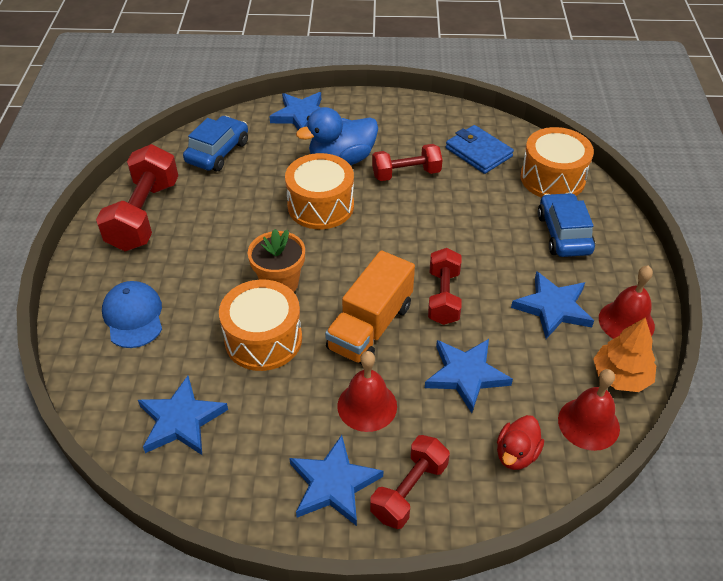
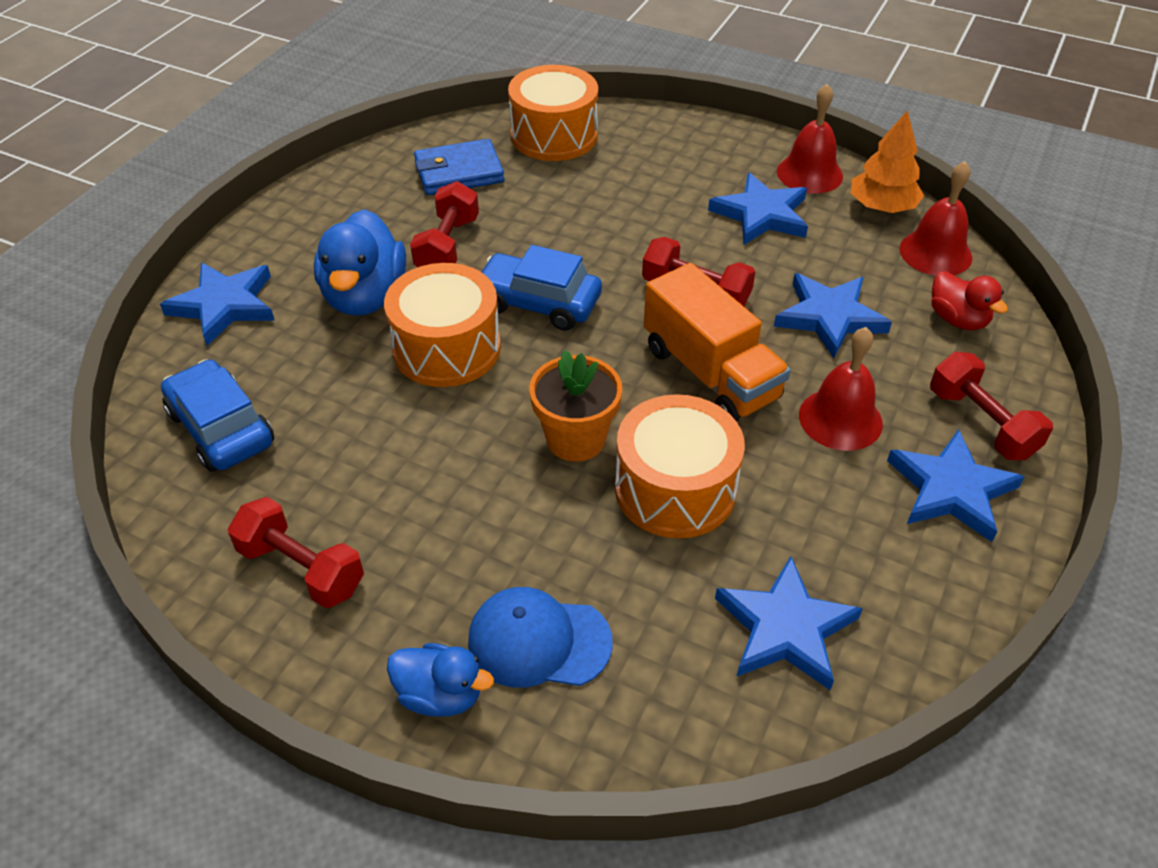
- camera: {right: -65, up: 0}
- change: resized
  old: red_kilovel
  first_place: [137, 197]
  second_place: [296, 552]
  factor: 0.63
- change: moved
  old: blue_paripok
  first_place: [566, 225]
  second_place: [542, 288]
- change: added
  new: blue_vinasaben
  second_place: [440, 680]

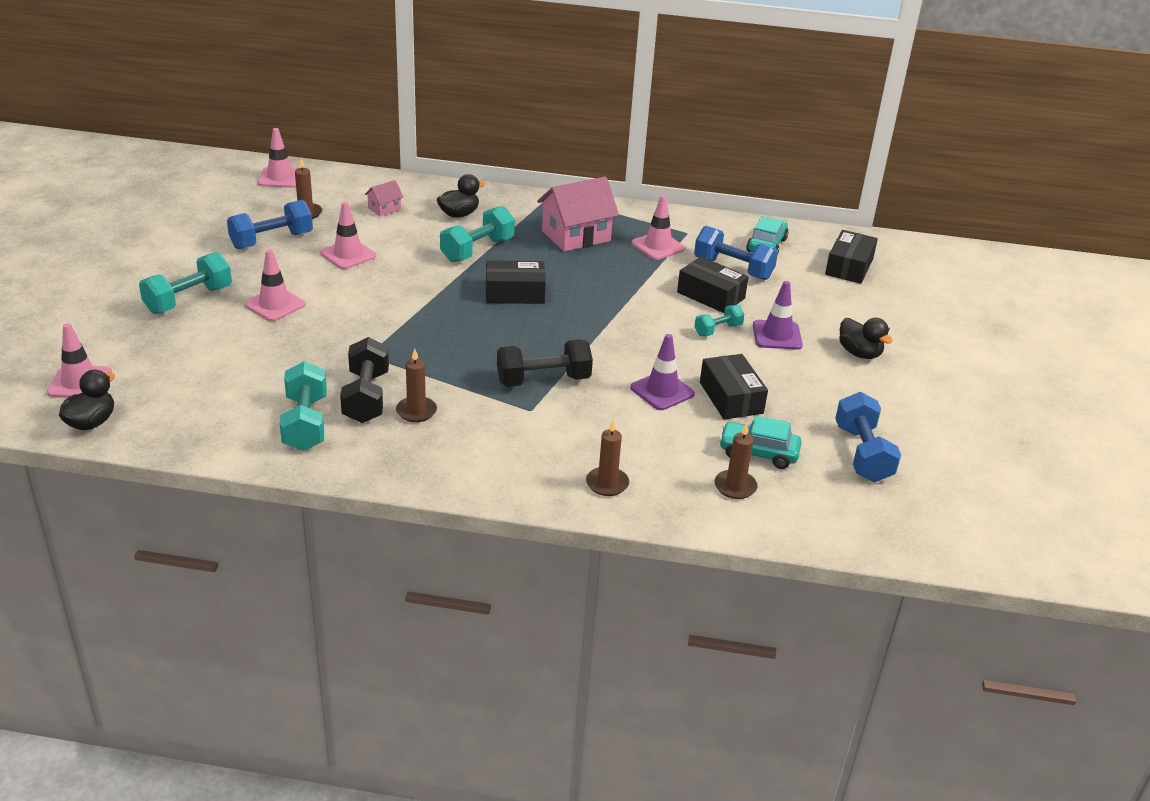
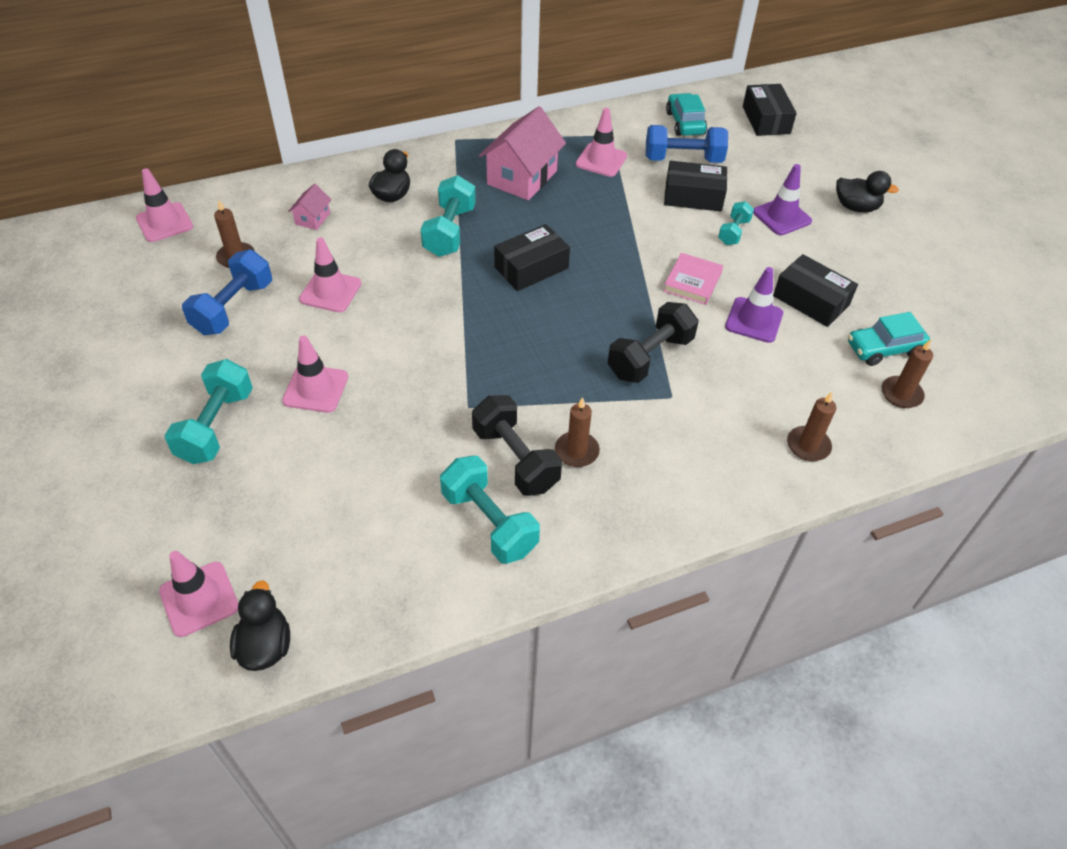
- camera: {right: -30, up: 15}
- change: removed
  old: blue_kilovel
  first_place: [868, 437]
- change: added
  new: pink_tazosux
  second_place: [693, 279]

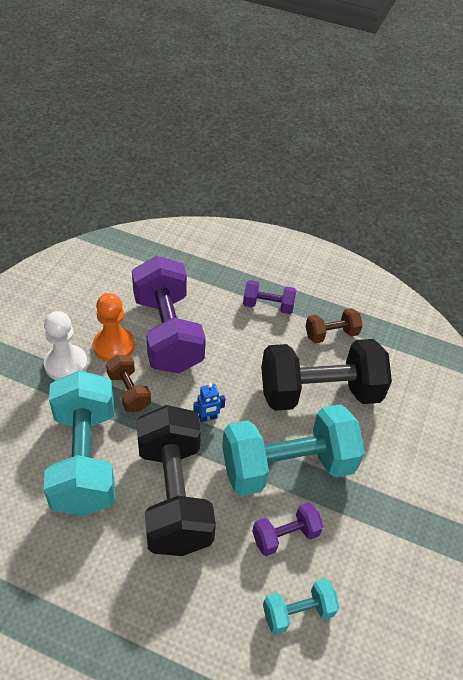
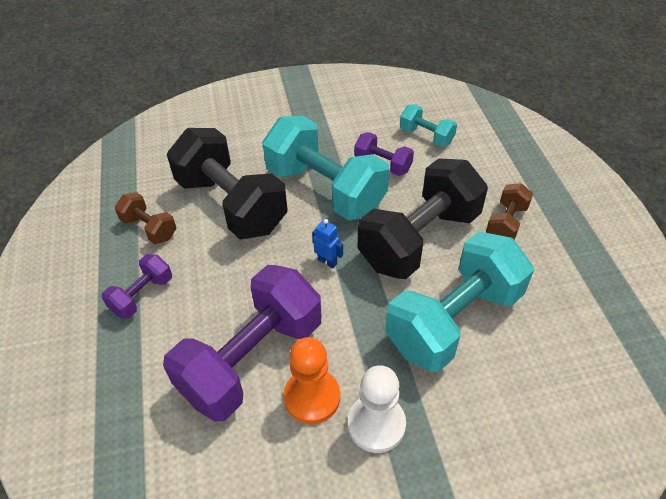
- camera: {right: -120, up: 0}
- change: turned
  old: purple_kilovel
  first_place: [269, 297]
  second_place: [137, 286]
  degrees: 60
- change: moved
  old: brown_kilovel
  first_place: [128, 383]
  second_place: [509, 211]

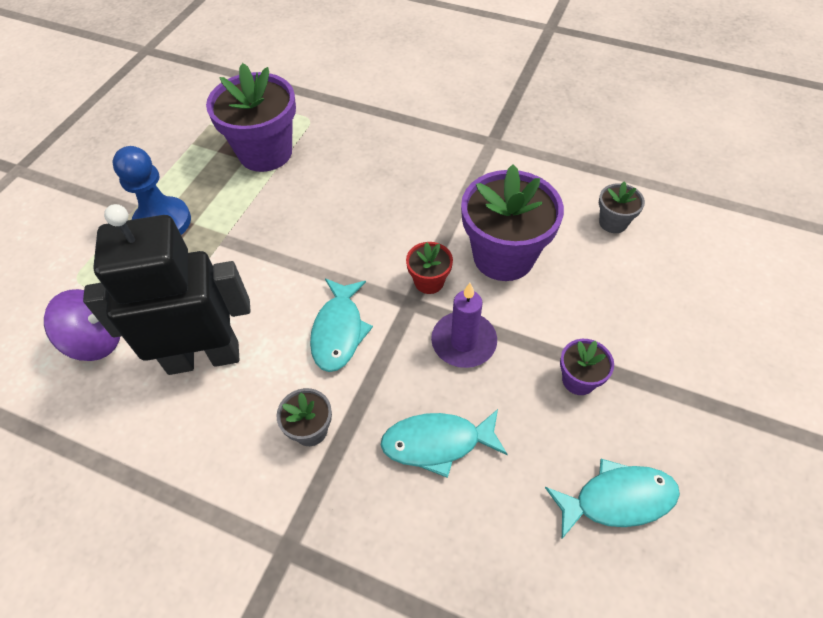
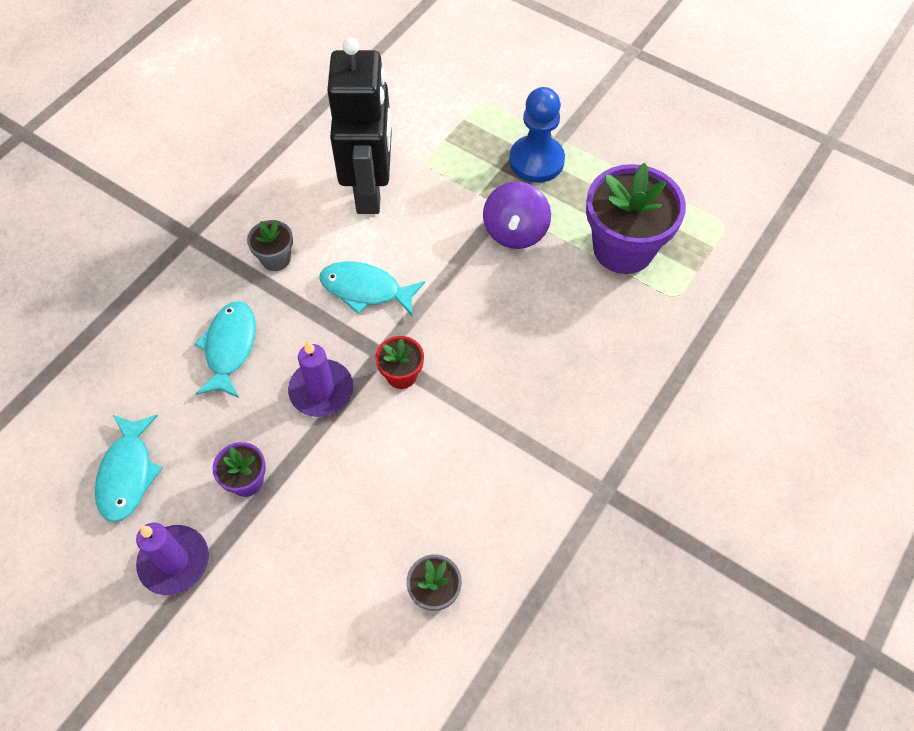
- camera: {right: 100, up: 5}
- change: removed
  old: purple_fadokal
  first_place: [512, 222]
- change: moved
  old: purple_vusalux
  first_place: [82, 325]
  second_place: [517, 215]
- change: added
  new: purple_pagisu
  second_place: [172, 559]

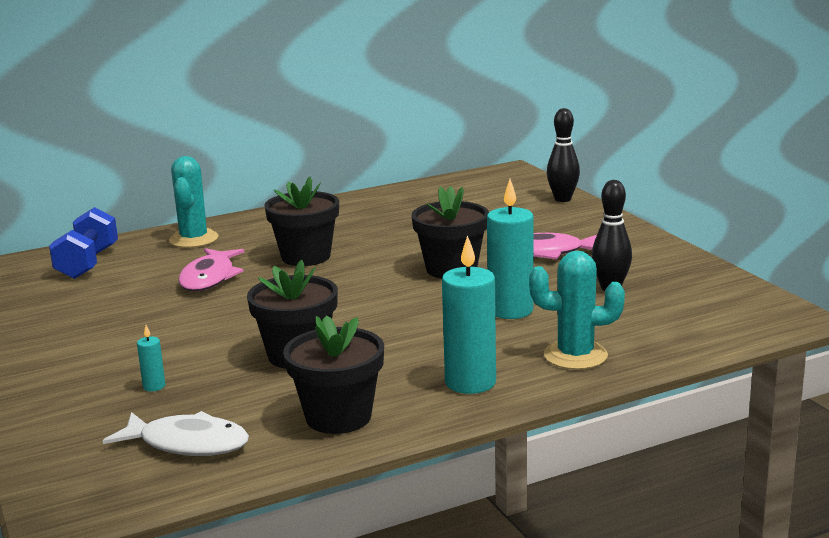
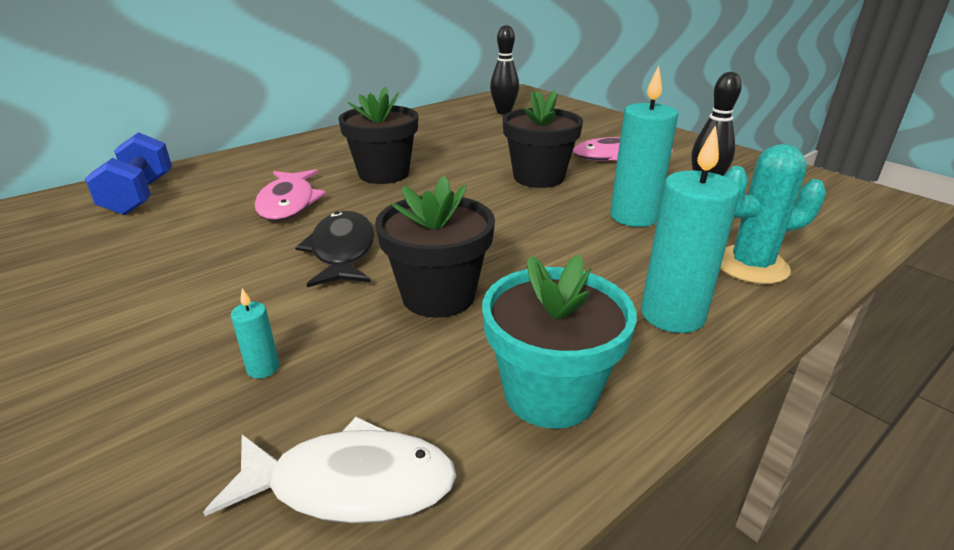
- camera: {right: -15, up: 10}
- change: moved
  old: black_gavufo
  first_place: [563, 155]
  second_place: [504, 70]
- change: removed
  old: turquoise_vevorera
  first_place: [193, 202]
- change: recoloured
  old: black_fadokal
  new: turquoise_fadokal
  first_place: [333, 374]
  second_place: [559, 342]
- change: added
  new: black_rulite
  second_place: [334, 249]

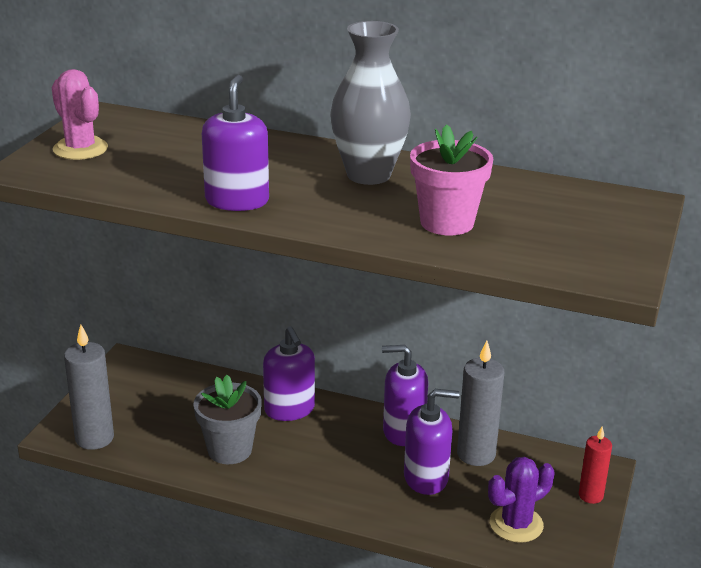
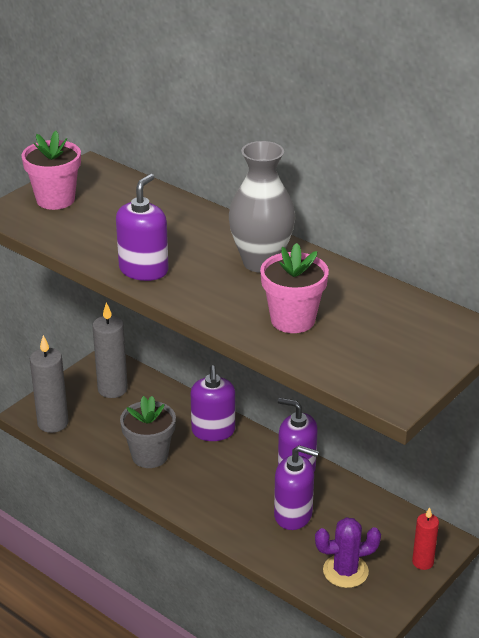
- camera: {right: 20, up: 5}
- change: replaced
  old: pink_vevorera
  new: pink_fadokal
  first_place: [80, 114]
  second_place: [51, 170]
- change: moved
  old: grey_pagisu
  first_place: [480, 403]
  second_place: [110, 350]

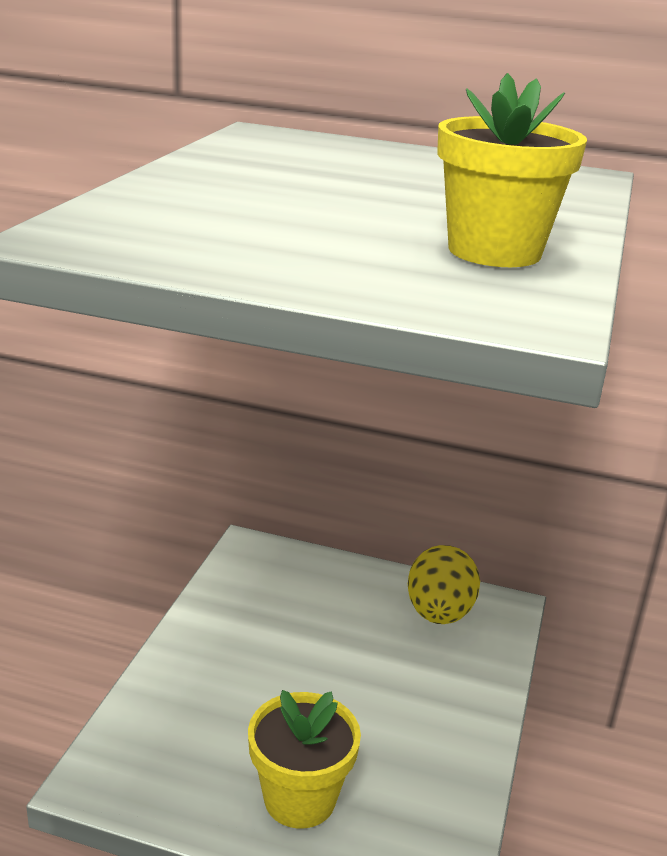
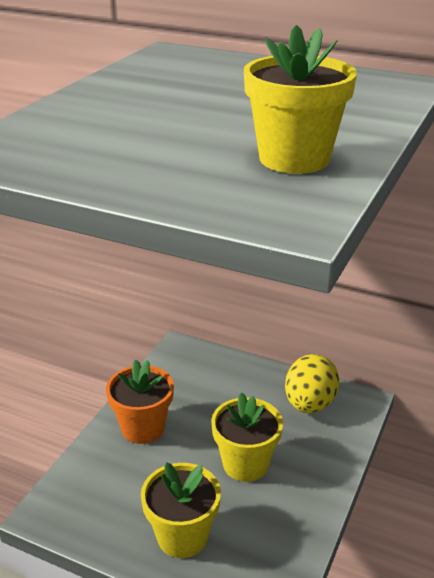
- camera: {right: 10, up: 5}
- change: added
  new: orange_fadokal
  second_place: [140, 401]
- change: added
  new: yellow_fadokal
  second_place: [247, 437]

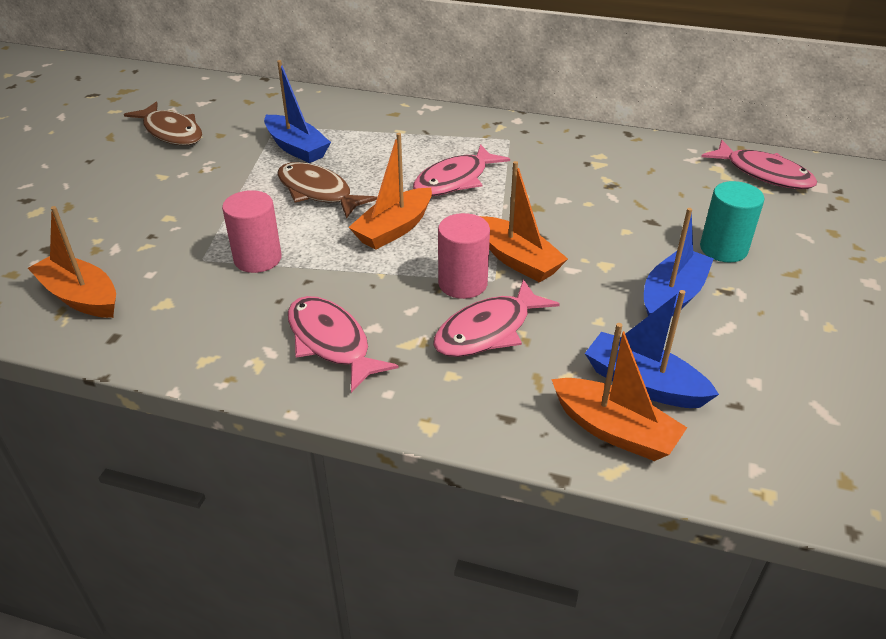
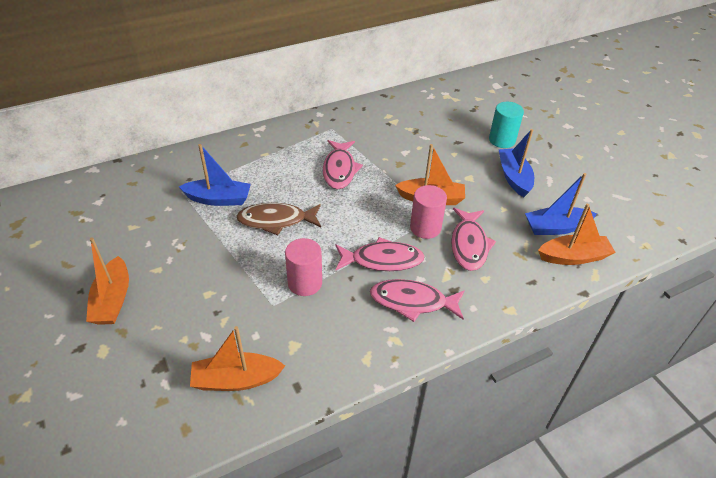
- camera: {right: -45, up: 5}
- change: removed
  old: brown_rulite
  first_place: [163, 123]
- change: moved
  old: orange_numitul
  first_place: [390, 191]
  second_place: [107, 281]
- change: moved
  old: pink_rulite
  first_place: [759, 164]
  second_place: [380, 254]

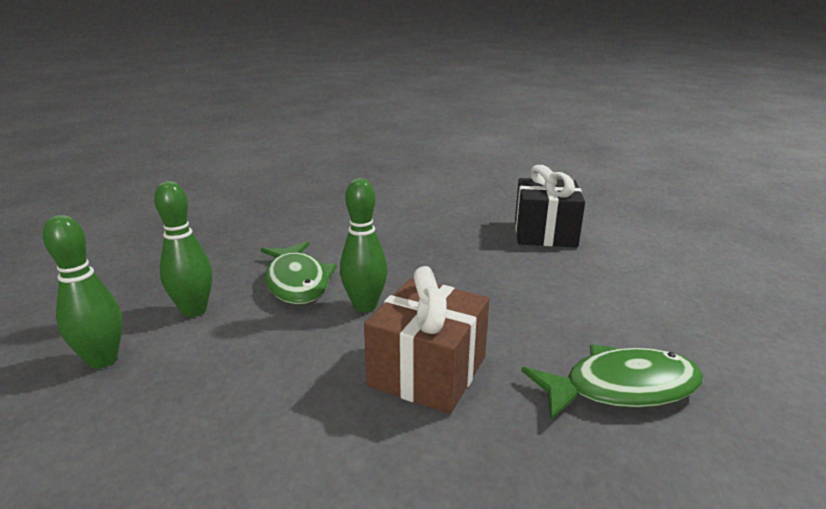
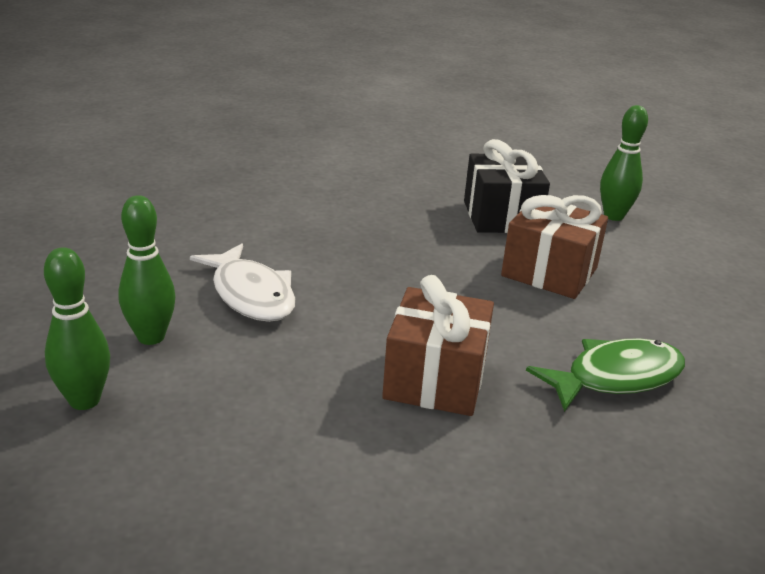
- camera: {right: -15, up: 5}
- change: moved
  old: green_gavufo
  first_place: [363, 245]
  second_place: [624, 163]
- change: recoloured
  old: green_rulite
  new: white_rulite
  first_place: [299, 273]
  second_place: [242, 283]
- change: added
  new: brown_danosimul
  second_place: [554, 247]

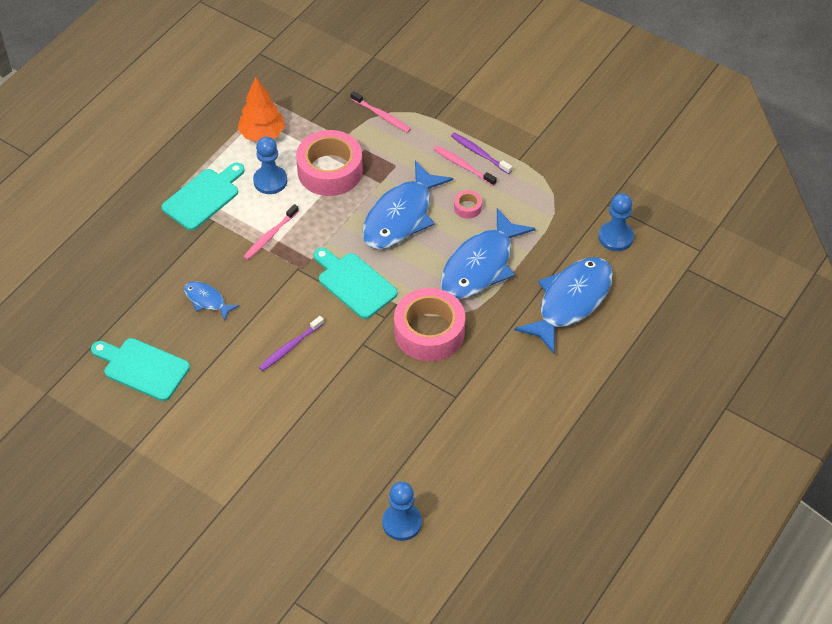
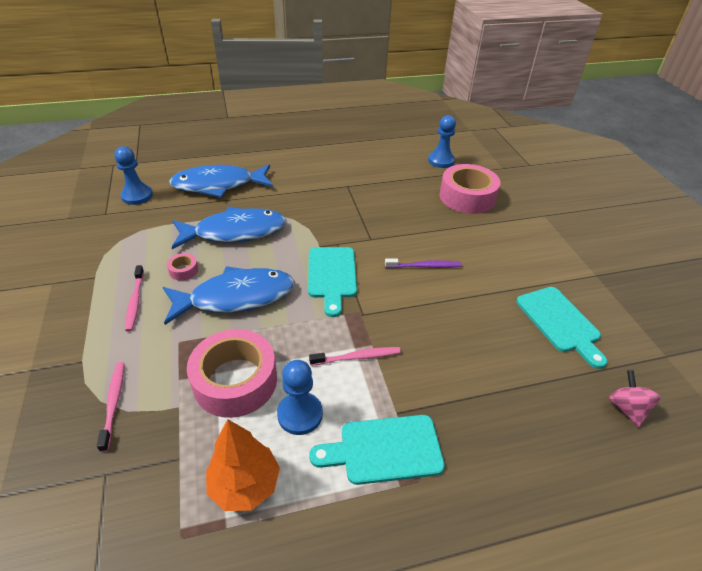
- camera: {right: -140, up: -10}
- change: removed
  old: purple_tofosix
  first_place: [481, 153]
- change: removed
  old: blue_rulite
  first_place: [211, 301]
- change: moved
  old: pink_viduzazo
  first_place: [429, 324]
  second_place: [470, 189]
- change: added
  new: pink_vusalux
  second_place: [635, 398]

